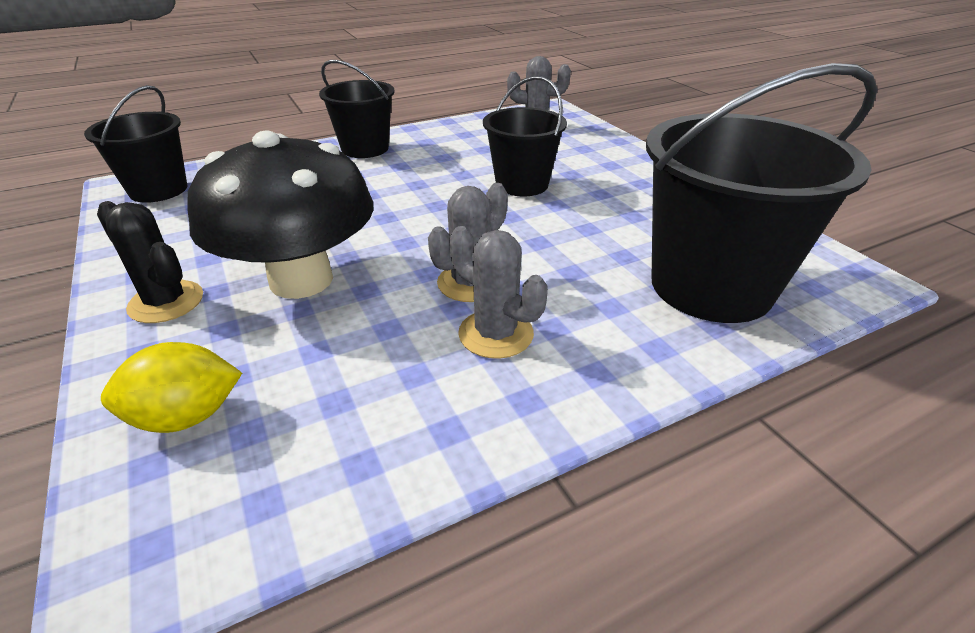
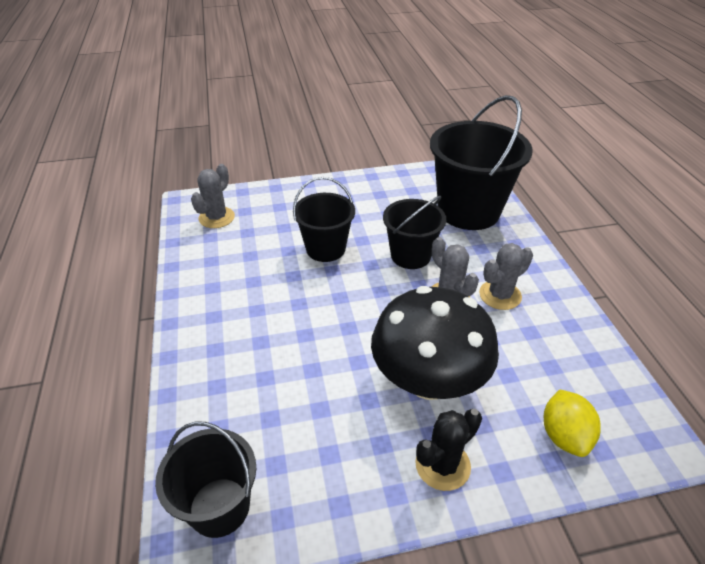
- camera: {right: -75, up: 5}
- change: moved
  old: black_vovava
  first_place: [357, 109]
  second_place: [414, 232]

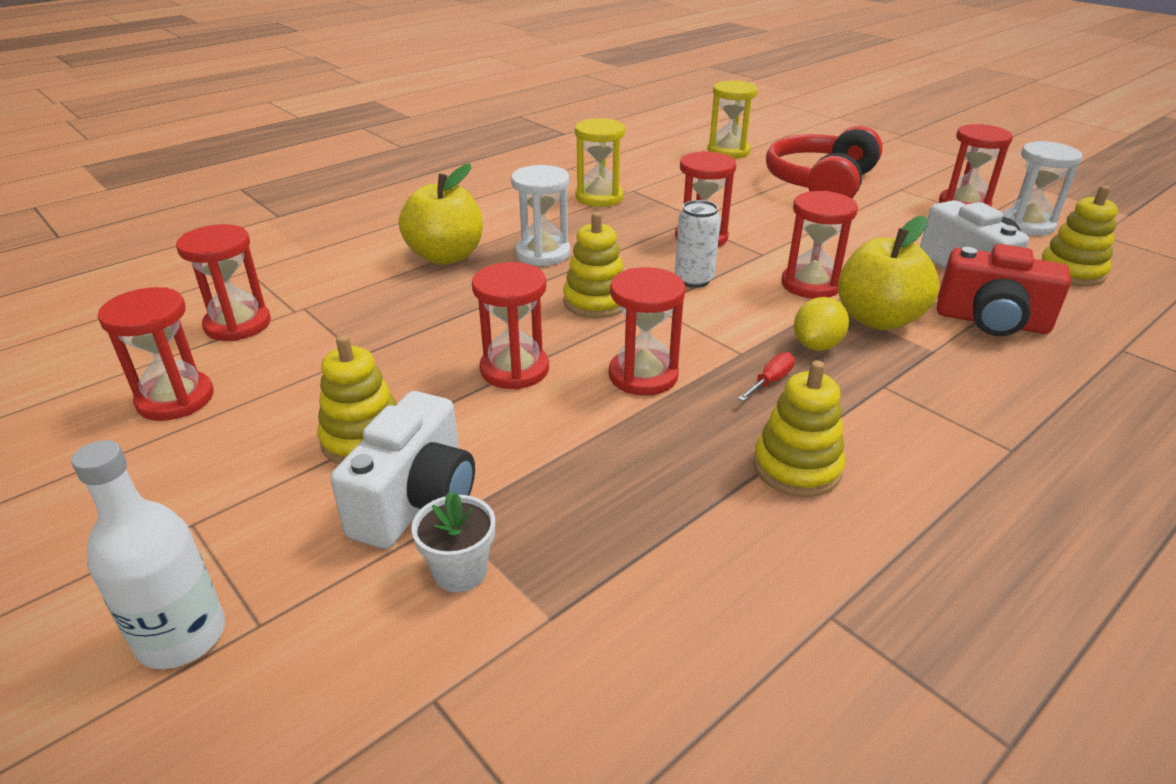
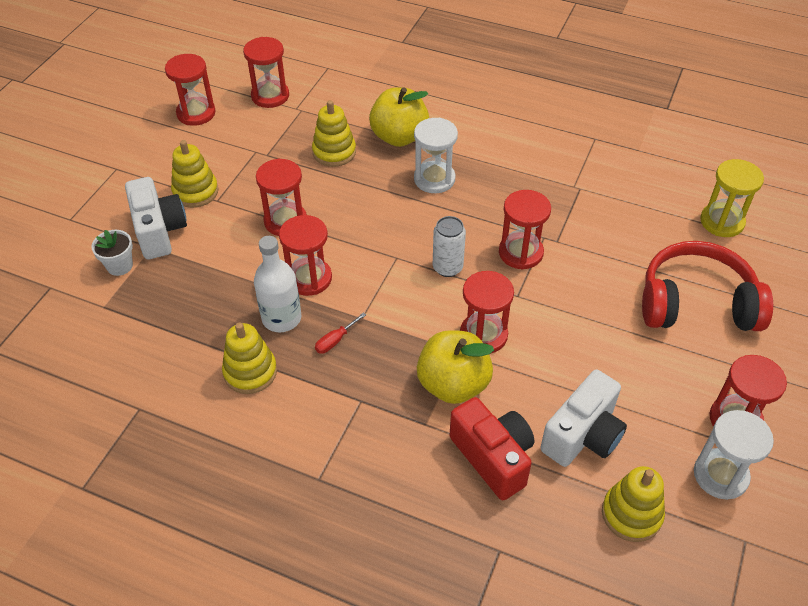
- camera: {right: 65, up: 15}
- change: removed
  old: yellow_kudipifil
  first_place: [600, 162]
- change: moved
  old: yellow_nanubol
  first_place: [593, 265]
  second_place: [334, 133]
- change: turned
  old: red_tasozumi
  first_place: [1004, 290]
  second_place: [491, 448]
  degrees: 150
- change: removed
  old: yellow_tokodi
  first_place: [821, 324]
- change: turned
  old: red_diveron
  first_place: [766, 376]
  second_place: [340, 333]
  degrees: 120
- change: turned
  old: white_tasozumi
  first_place: [402, 470]
  second_place: [156, 218]
  degrees: -105
- change: moved
  old: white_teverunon
  first_place: [148, 554]
  second_place: [277, 284]

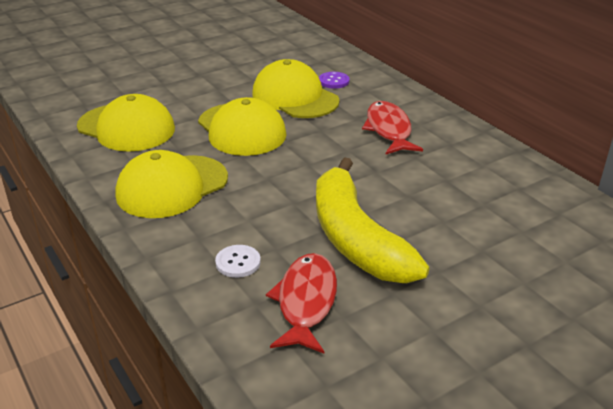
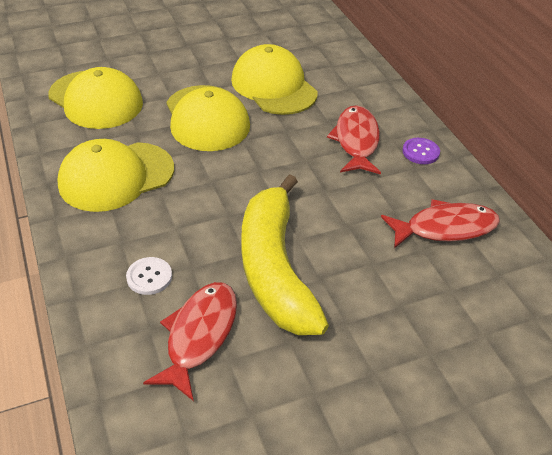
- camera: {right: 10, up: 10}
- change: moved
  old: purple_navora
  first_place: [334, 80]
  second_place: [421, 151]
- change: added
  new: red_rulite
  second_place: [440, 223]

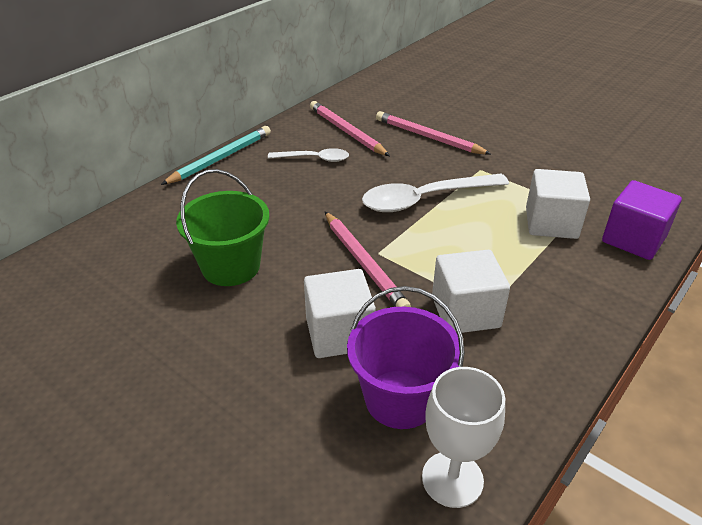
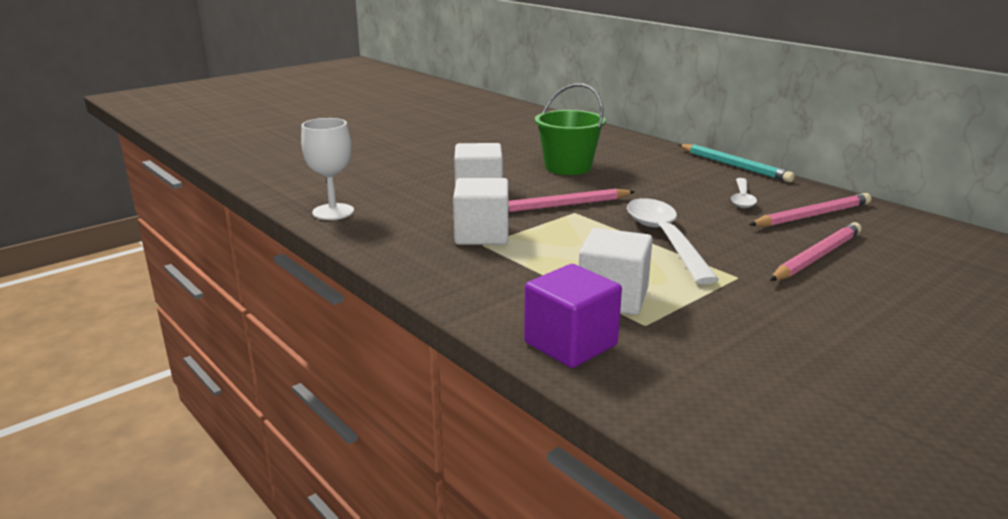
- camera: {right: 100, up: -15}
- change: removed
  old: purple_vovava
  first_place: [406, 357]

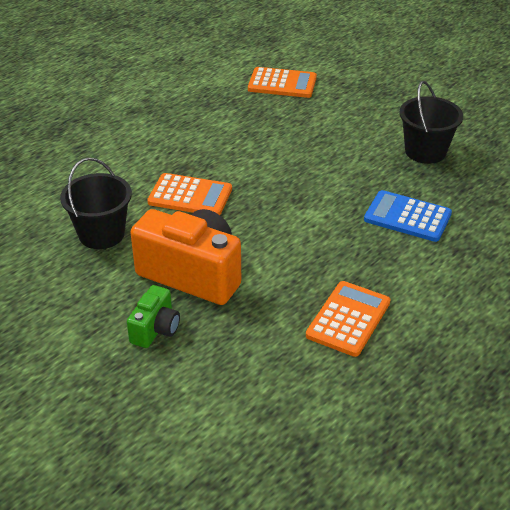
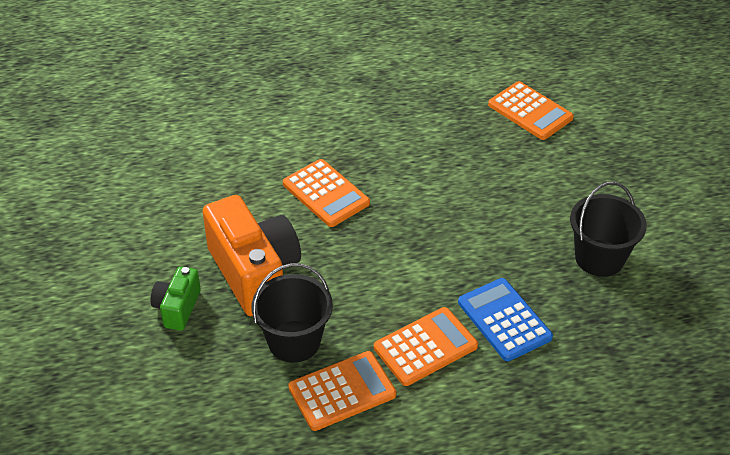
- camera: {right: 35, up: 5}
- change: moved
  old: black_vovava
  first_place: [96, 203]
  second_place: [292, 313]
- change: turned
  old: green_tasozumi
  first_place: [153, 316]
  second_place: [176, 298]
  degrees: 135
- change: added
  new: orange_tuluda
  second_place: [426, 346]

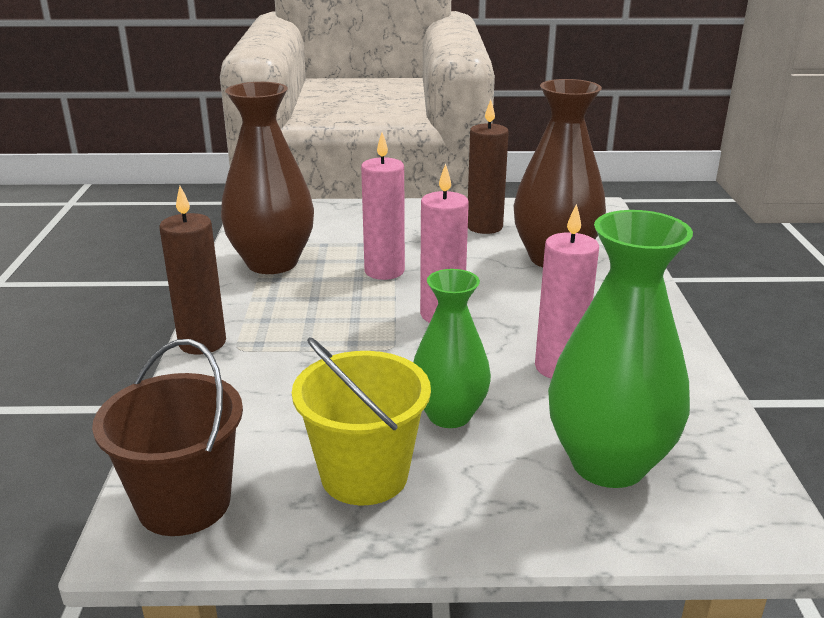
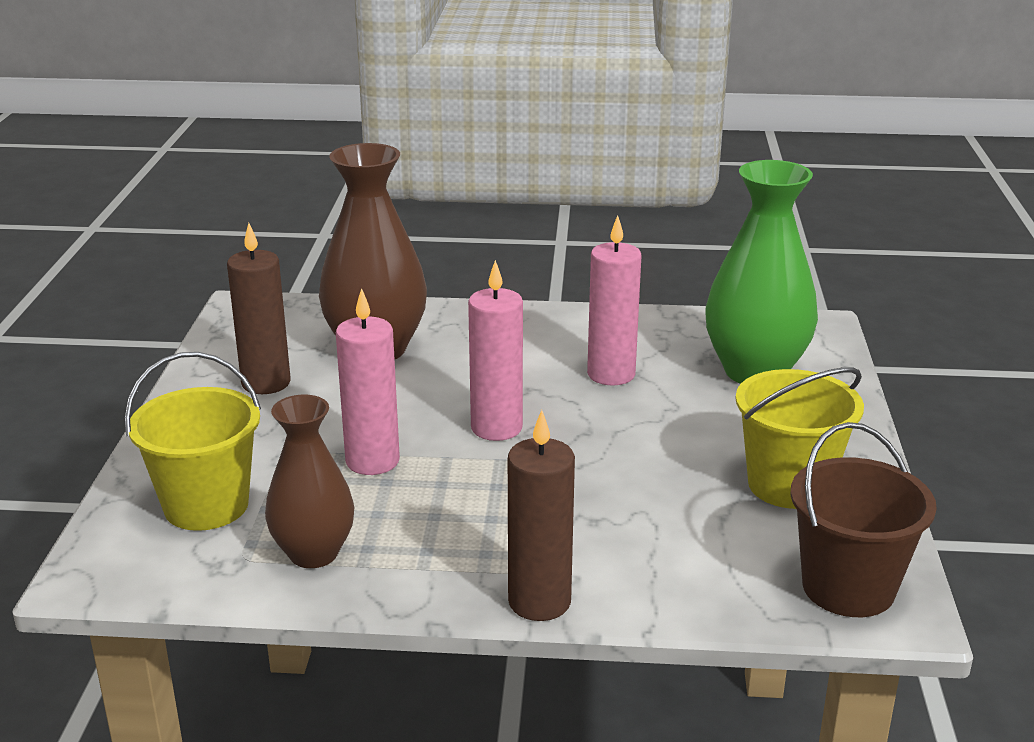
- camera: {right: -85, up: 0}
- change: resized
  old: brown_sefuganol
  first_place: [267, 178]
  second_place: [309, 481]
  factor: 0.64
- change: removed
  old: green_sefuganol
  first_place: [452, 348]
- change: added
  new: yellow_vovava
  second_place: [193, 441]

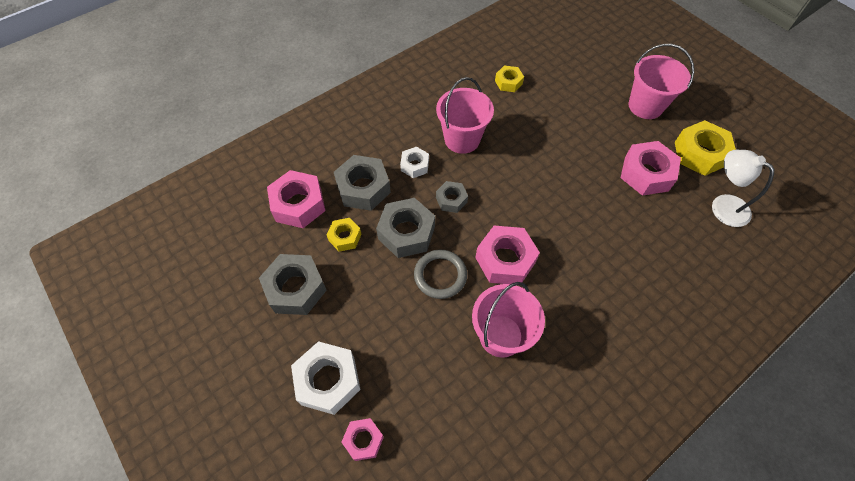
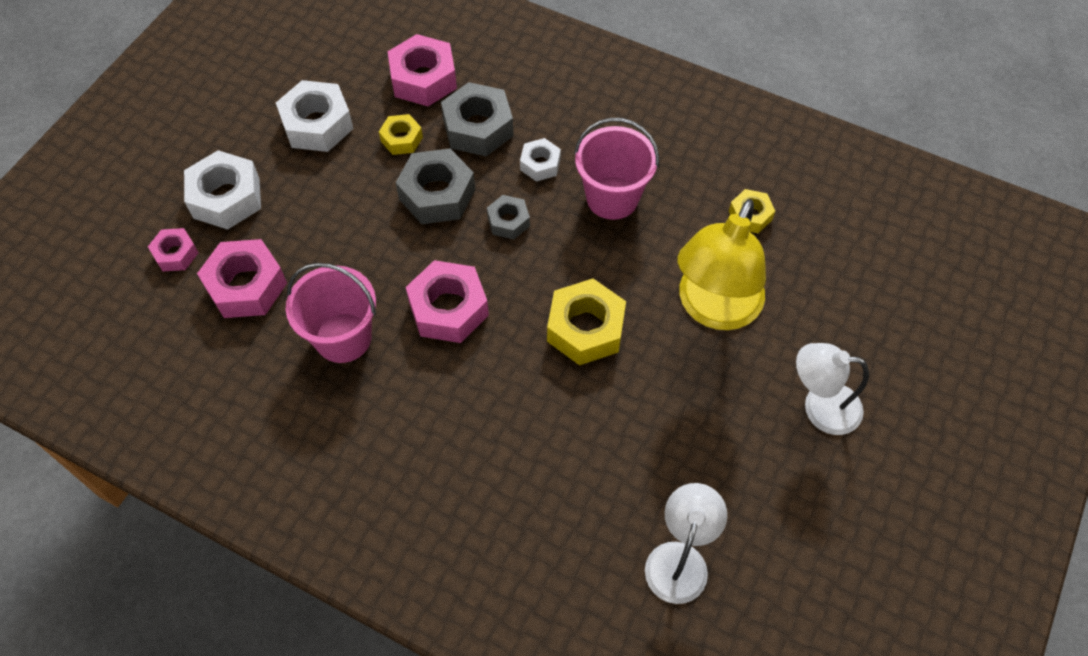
- camera: {right: 65, up: 0}
- change: replaced
  old: pink_vovava
  new: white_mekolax
  first_place: [661, 81]
  second_place: [832, 389]
- change: moved
  old: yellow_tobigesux
  first_place: [705, 148]
  second_place: [586, 322]
- change: moved
  old: pink_tobigesux
  first_place: [650, 168]
  second_place: [242, 278]
- change: removed
  old: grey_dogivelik
  first_place: [440, 274]
- change: recoloured
  old: grey_tobigesux
  new: white_tobigesux
  first_place: [293, 284]
  second_place: [315, 116]
- change: added
  new: yellow_mekolax
  second_place: [721, 264]

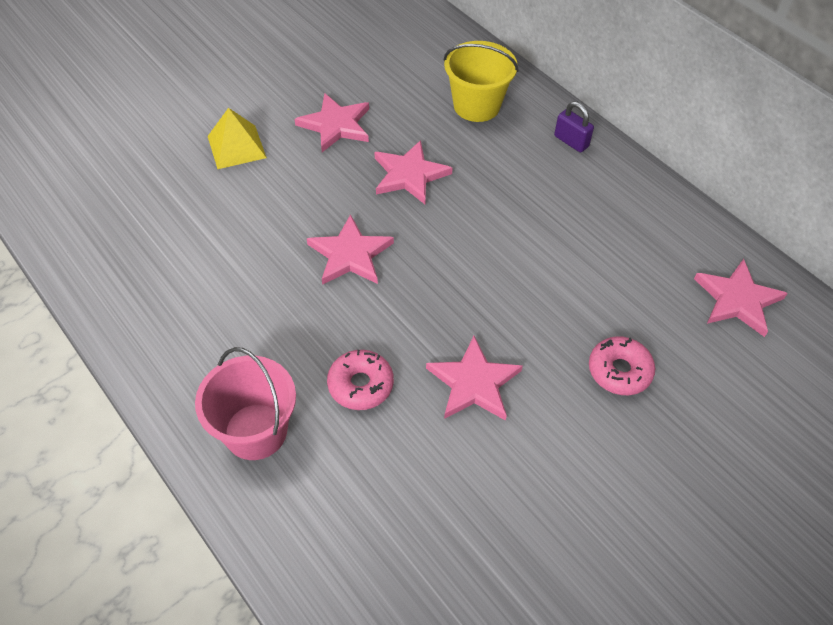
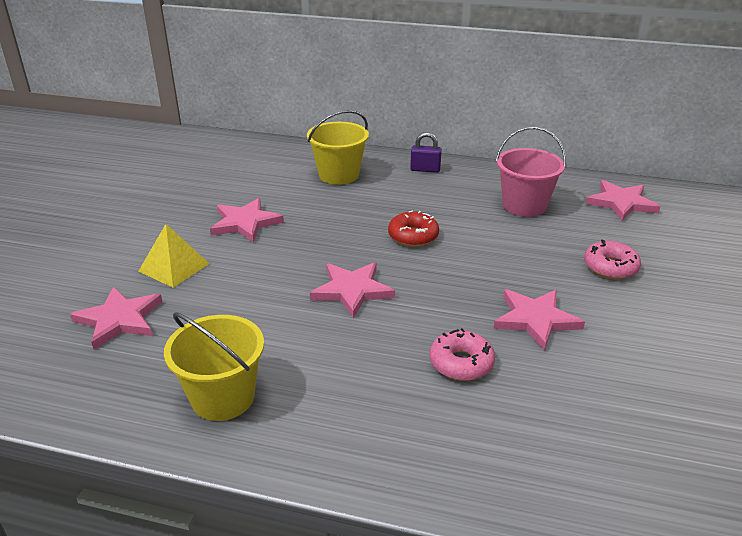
- camera: {right: -35, up: -20}
- change: moved
  old: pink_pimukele
  first_place: [414, 172]
  second_place: [116, 318]
- change: moved
  old: pink_vovava
  first_place: [245, 403]
  second_place: [531, 172]
- change: added
  new: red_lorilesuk
  second_place: [413, 228]
- change: added
  new: yellow_vovava
  second_place: [214, 366]

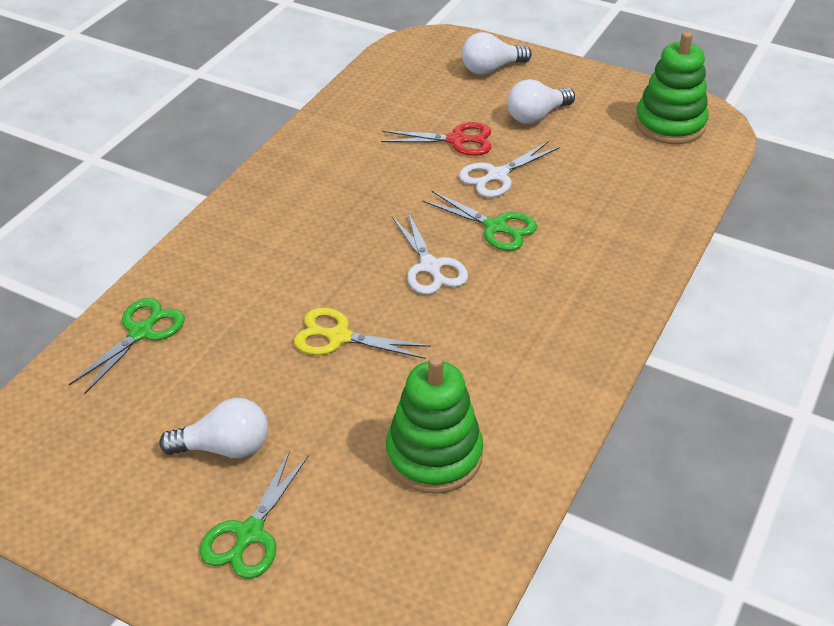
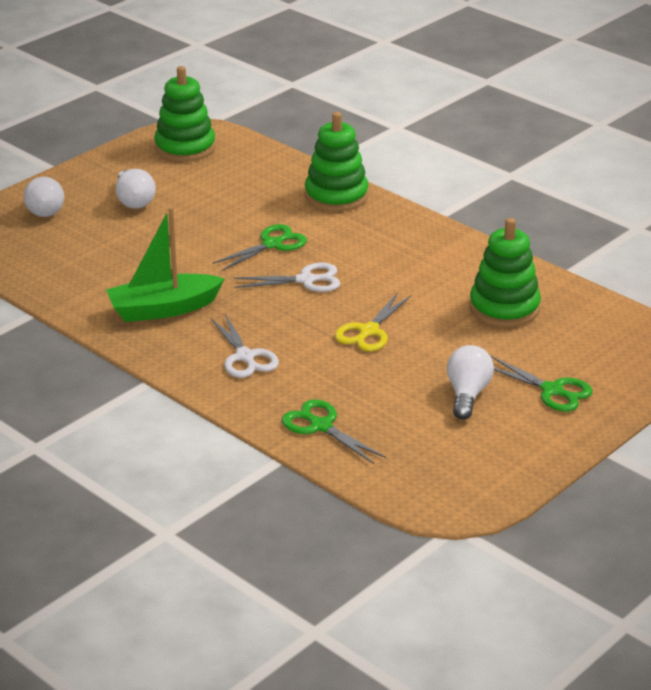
- camera: {right: -75, up: -10}
- change: removed
  old: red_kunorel
  first_place: [436, 139]
- change: moved
  old: white_kunorel
  first_place: [509, 169]
  second_place: [245, 346]
- change: added
  new: green_nanubol
  second_place: [337, 162]
- change: added
  new: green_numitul
  second_place: [165, 264]

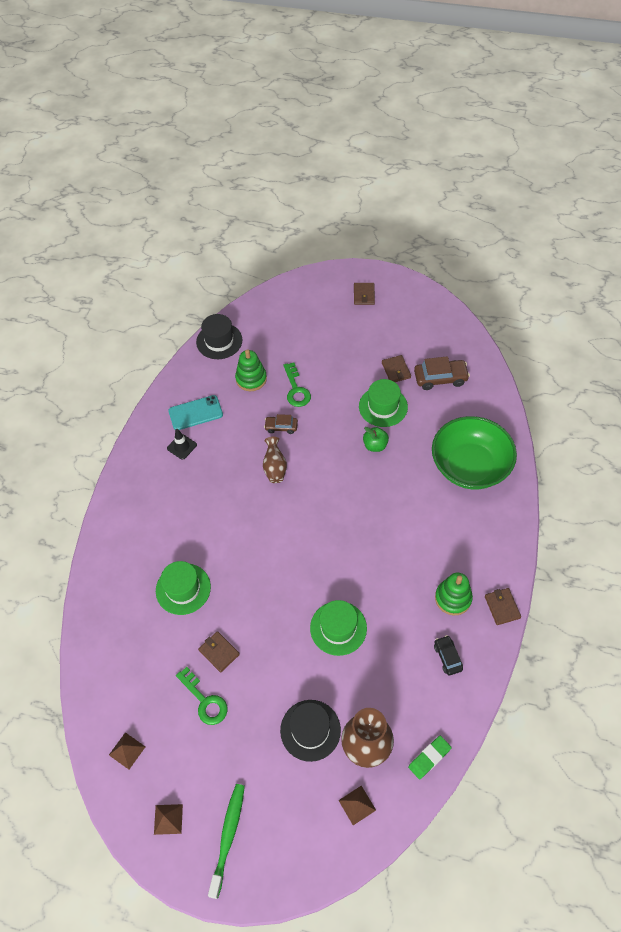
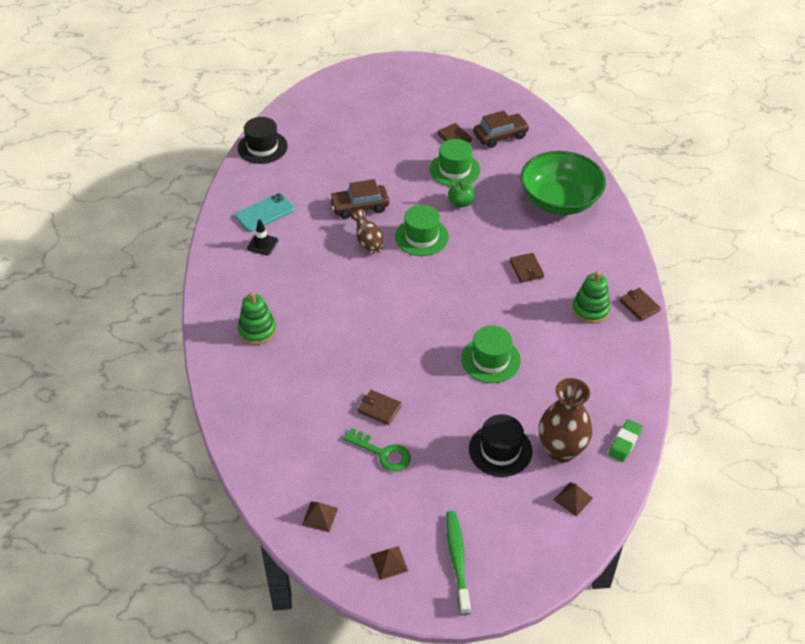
- camera: {right: -20, up: -10}
- change: moved
  old: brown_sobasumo
  first_place: [364, 294]
  second_place: [527, 268]
- change: moved
  old: green_nanubol
  first_place: [251, 370]
  second_place: [257, 318]
- change: removed
  old: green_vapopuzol
  first_place: [297, 385]
- change: resized
  old: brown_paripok
  first_place: [281, 424]
  second_place: [359, 199]
  factor: 1.65
- change: moved
  old: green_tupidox
  first_place: [183, 588]
  second_place: [422, 230]
- change: removed
  old: black_paripok
  first_place: [448, 655]

